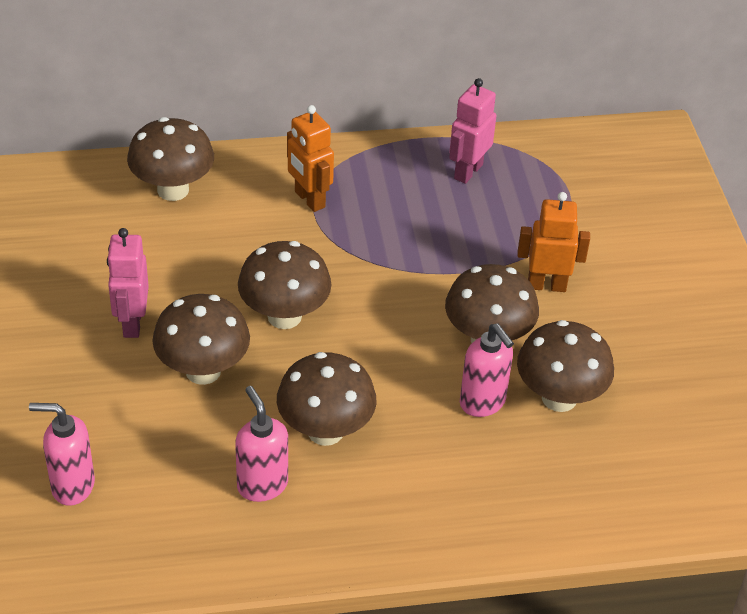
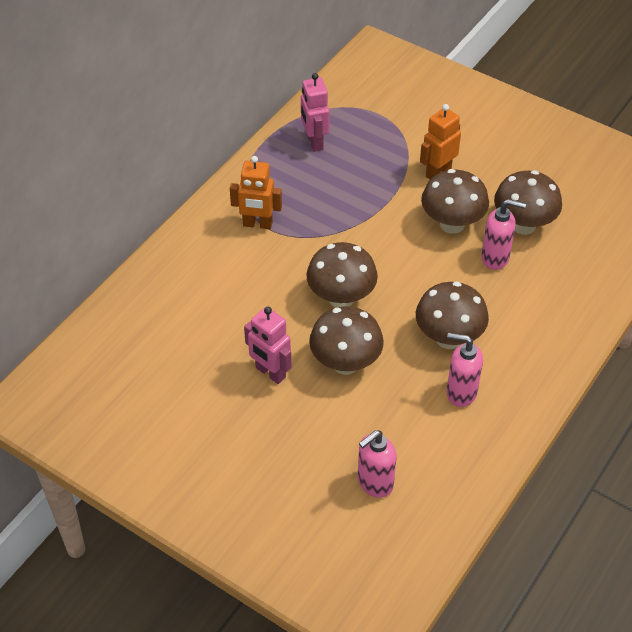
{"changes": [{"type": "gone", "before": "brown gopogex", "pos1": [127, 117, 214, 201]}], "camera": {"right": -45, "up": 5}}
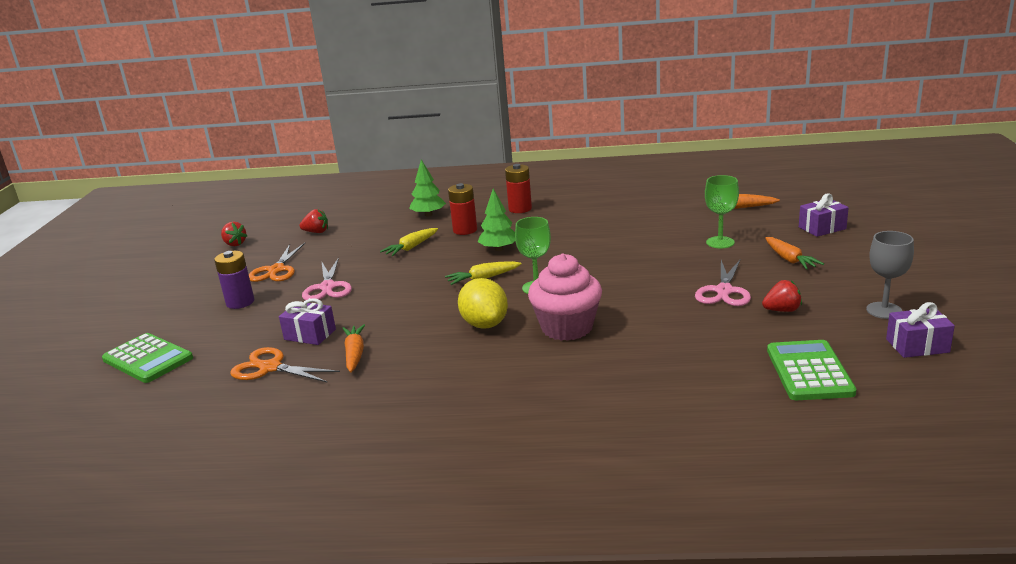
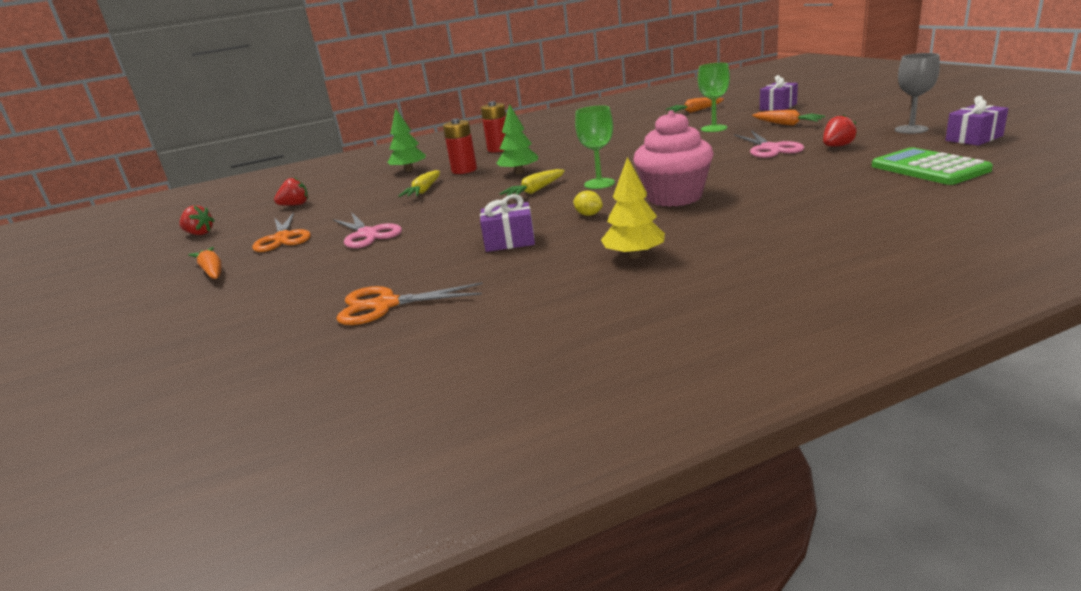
{"changes": [{"type": "gone", "before": "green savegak", "pos1": [102, 333, 193, 383]}, {"type": "gone", "before": "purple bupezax", "pos1": [214, 251, 254, 309]}, {"type": "new", "after": "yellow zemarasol", "pos2": [601, 157, 665, 259]}, {"type": "shifted", "before": "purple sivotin", "pos1": [279, 298, 336, 345], "pos2": [480, 194, 535, 252]}, {"type": "shifted", "before": "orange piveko", "pos1": [343, 324, 365, 372], "pos2": [188, 247, 221, 279]}, {"type": "scaled", "before": "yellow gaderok", "pos1": [458, 278, 508, 329], "pos2": [573, 190, 603, 216], "scale": 0.47}], "camera": {"right": -25, "up": 0}}
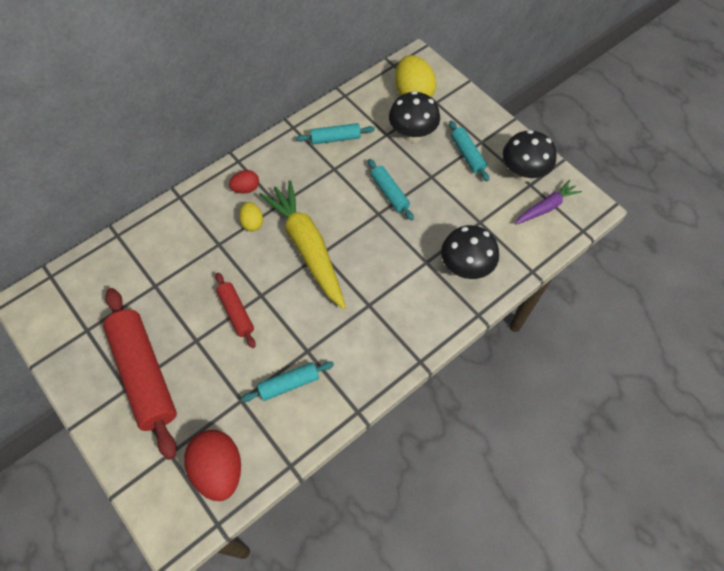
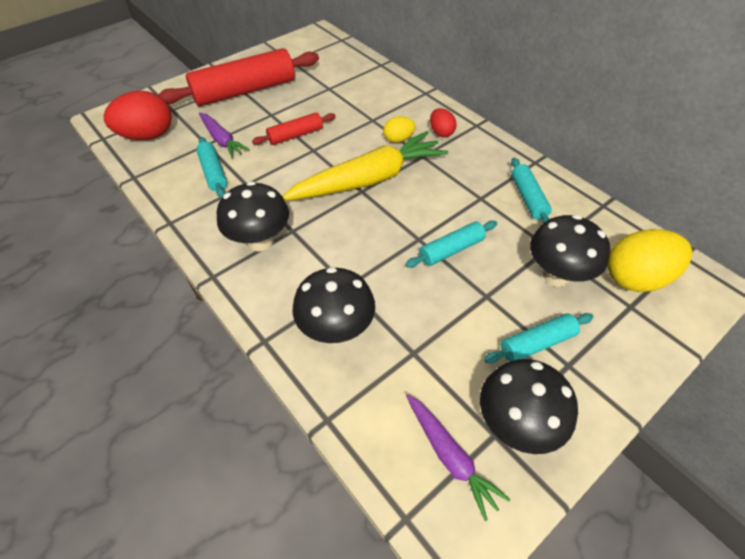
{"changes": [{"type": "new", "after": "purple piveko", "pos2": [199, 112, 250, 159]}, {"type": "new", "after": "black gopogex", "pos2": [217, 181, 289, 252]}], "camera": {"right": 90, "up": -10}}
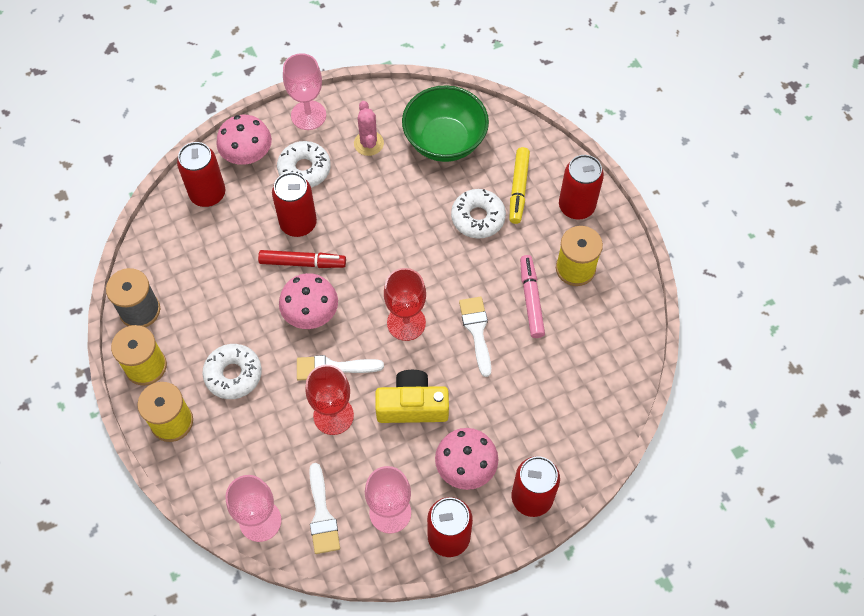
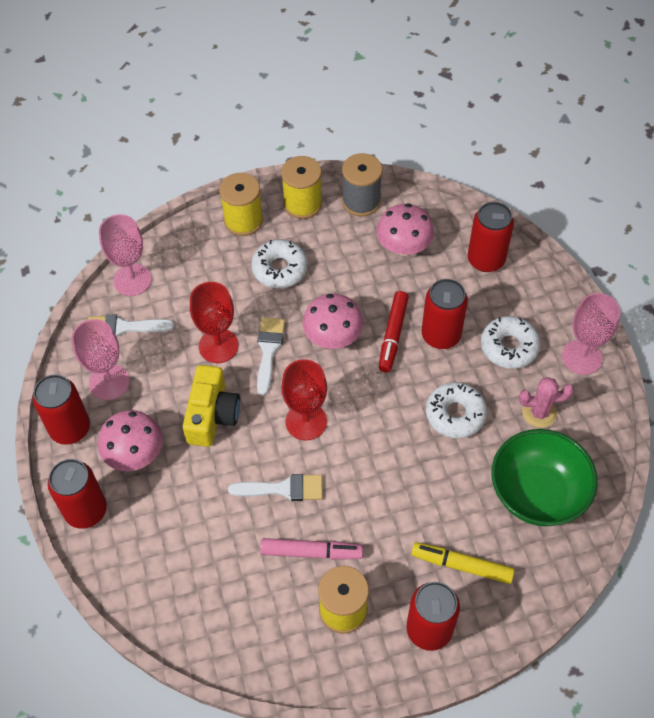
{"changes": [{"type": "shifted", "before": "pink gopogex", "pos1": [216, 115, 272, 165], "pos2": [376, 203, 434, 256]}, {"type": "shifted", "before": "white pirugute", "pos1": [451, 189, 506, 239], "pos2": [426, 382, 487, 438]}], "camera": {"right": 100, "up": -5}}
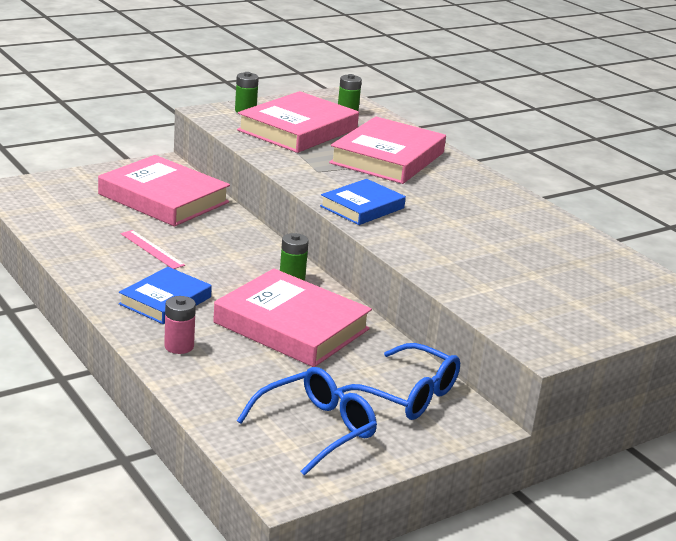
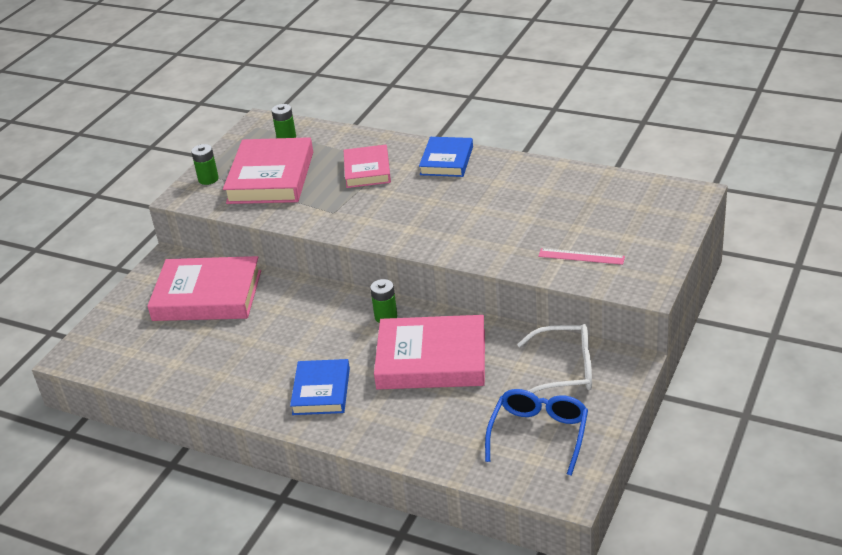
{"changes": [{"type": "gone", "before": "pink bupezax", "pos1": [164, 296, 196, 354]}, {"type": "shifted", "before": "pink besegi", "pos1": [121, 230, 185, 269], "pos2": [538, 248, 625, 265]}, {"type": "shifted", "before": "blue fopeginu", "pos1": [320, 179, 406, 225], "pos2": [419, 137, 473, 177]}, {"type": "repainted", "before": "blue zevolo", "after": "white zevolo", "pos1": [337, 343, 460, 420], "pos2": [517, 324, 592, 393]}, {"type": "scaled", "before": "pink fopeginu", "pos1": [329, 116, 446, 184], "pos2": [344, 145, 391, 188], "scale": 0.61}], "camera": {"right": -25, "up": 10}}
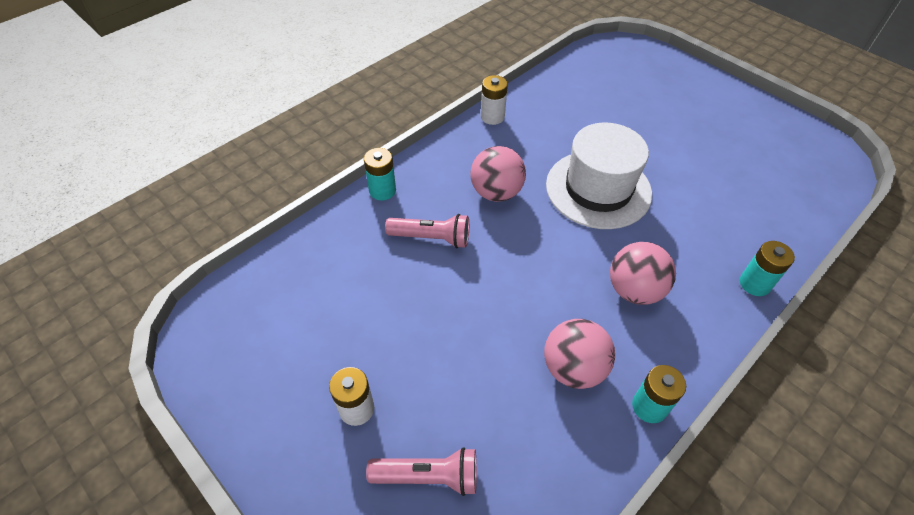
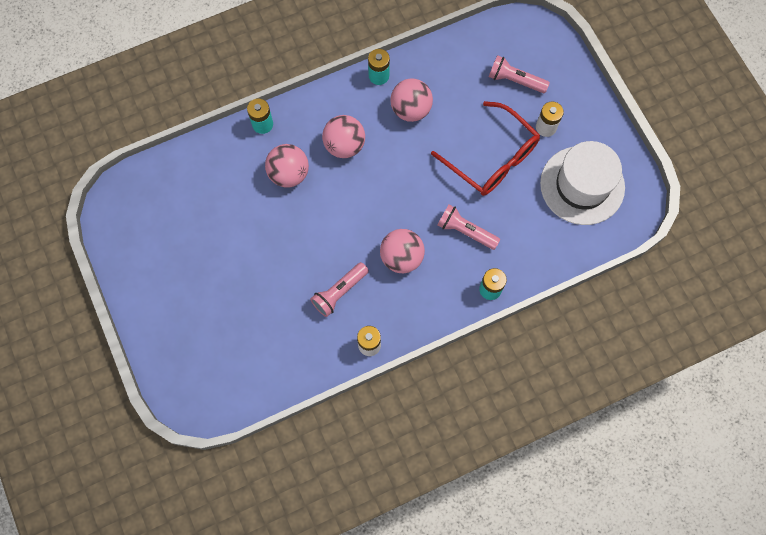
{"changes": [{"type": "new", "after": "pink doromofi", "pos2": [265, 144, 309, 188]}, {"type": "new", "after": "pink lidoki", "pos2": [310, 262, 369, 317]}, {"type": "new", "after": "red zevolo", "pos2": [431, 101, 540, 196]}, {"type": "shifted", "before": "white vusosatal", "pos1": [546, 123, 652, 229], "pos2": [540, 141, 625, 225]}], "camera": {"right": -160, "up": 20}}
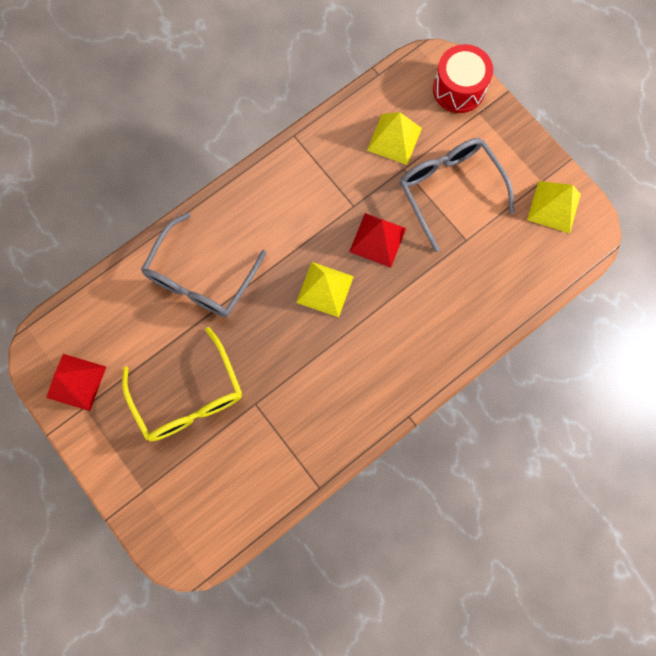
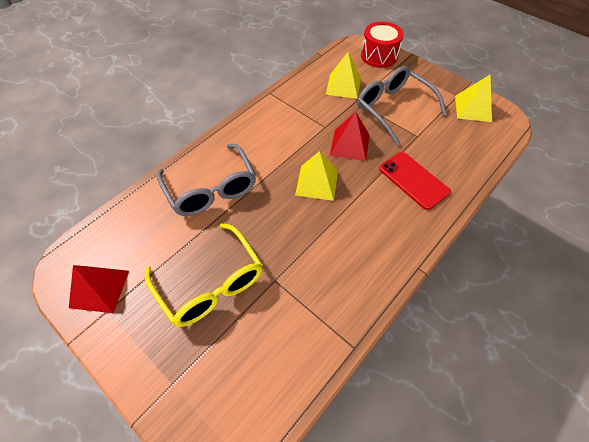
{"changes": [{"type": "new", "after": "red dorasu", "pos2": [379, 152, 451, 210]}, {"type": "rotated", "before": "grey zevolo", "pos1": [141, 213, 266, 317], "pos2": [157, 143, 256, 216], "turn": -45}], "camera": {"right": -10, "up": -20}}
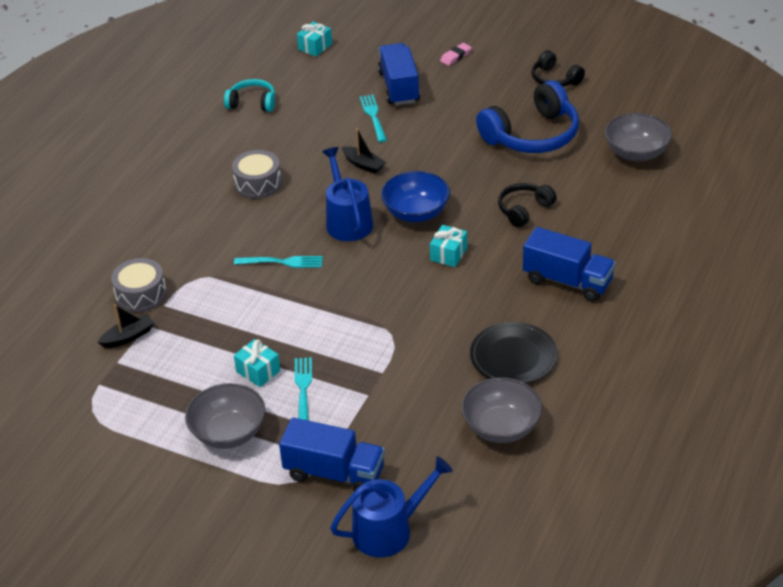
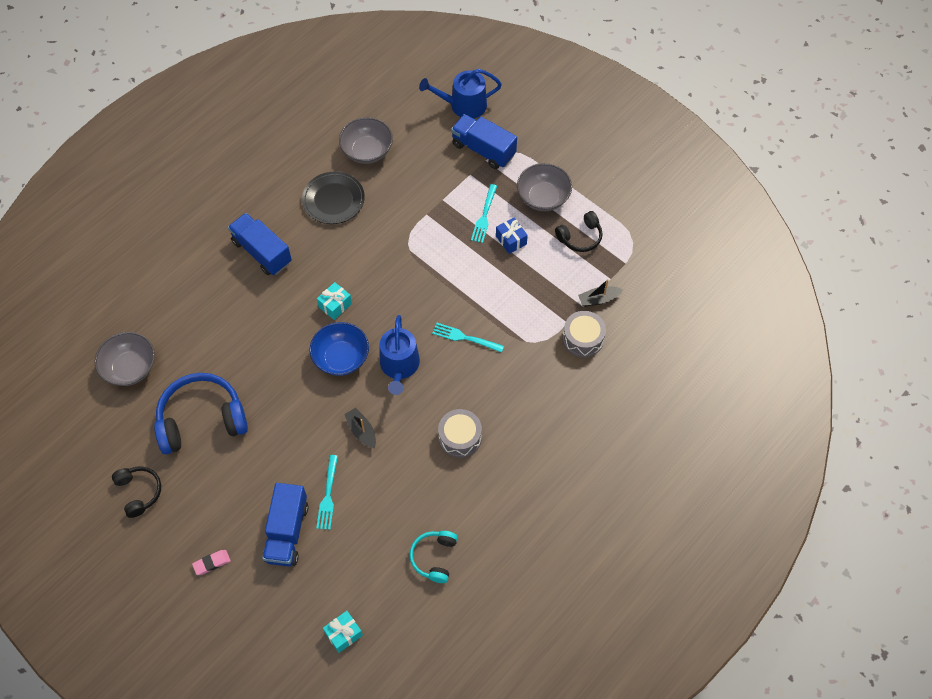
{"changes": [{"type": "shifted", "before": "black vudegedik", "pos1": [498, 183, 556, 227], "pos2": [555, 211, 603, 252]}, {"type": "repainted", "before": "turquoise sivotin", "after": "blue sivotin", "pos1": [234, 339, 280, 387], "pos2": [496, 218, 528, 254]}, {"type": "rotated", "before": "turquoise vudegedik", "pos1": [224, 79, 275, 112], "pos2": [409, 531, 458, 583], "turn": 75}], "camera": {"right": -165, "up": 20}}
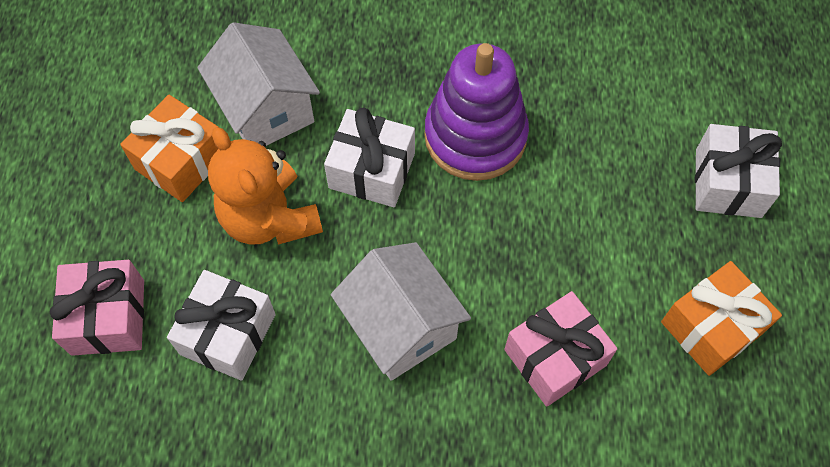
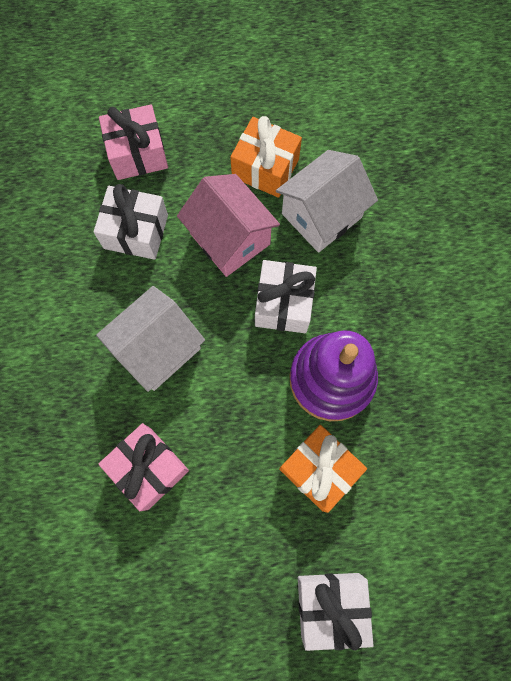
{"changes": [{"type": "shifted", "before": "orange sivotin", "pos1": [661, 261, 782, 376], "pos2": [279, 425, 367, 513]}, {"type": "swapped", "before": "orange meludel", "after": "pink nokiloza", "pos1": [208, 127, 323, 245], "pos2": [177, 174, 280, 277]}], "camera": {"right": 80, "up": 10}}
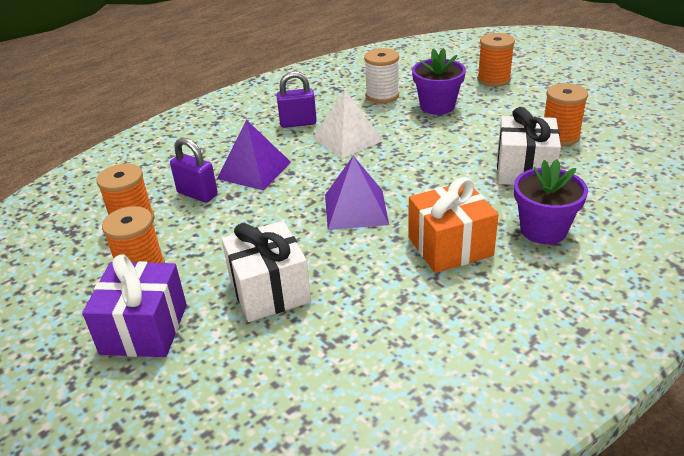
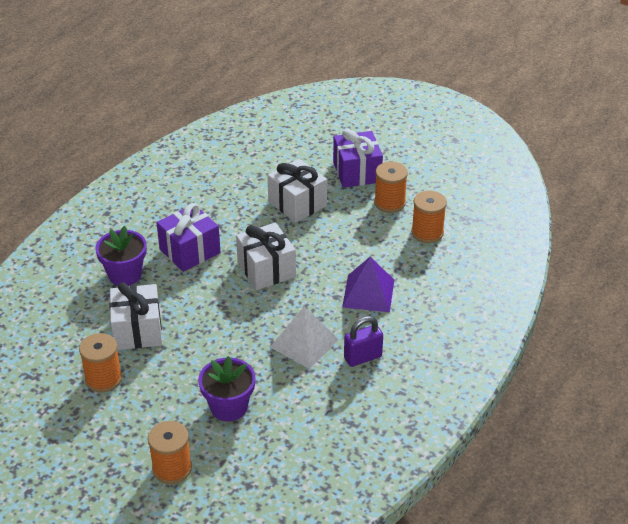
{"changes": [{"type": "gone", "before": "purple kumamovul", "pos1": [170, 137, 218, 202]}, {"type": "gone", "before": "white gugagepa", "pos1": [364, 48, 399, 103]}, {"type": "swapped", "before": "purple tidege", "after": "white sivotin", "pos1": [325, 156, 389, 230], "pos2": [236, 222, 296, 290]}, {"type": "repainted", "before": "orange sivotin", "after": "purple sivotin", "pos1": [408, 177, 498, 273], "pos2": [156, 203, 221, 272]}], "camera": {"right": 160, "up": 5}}
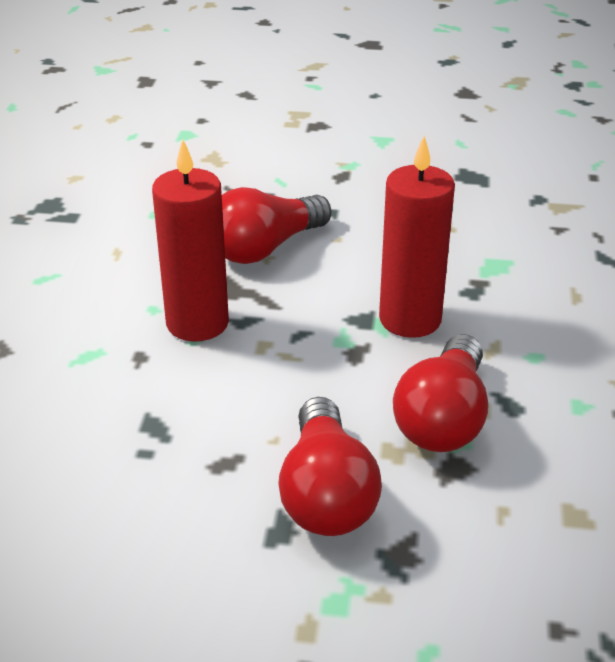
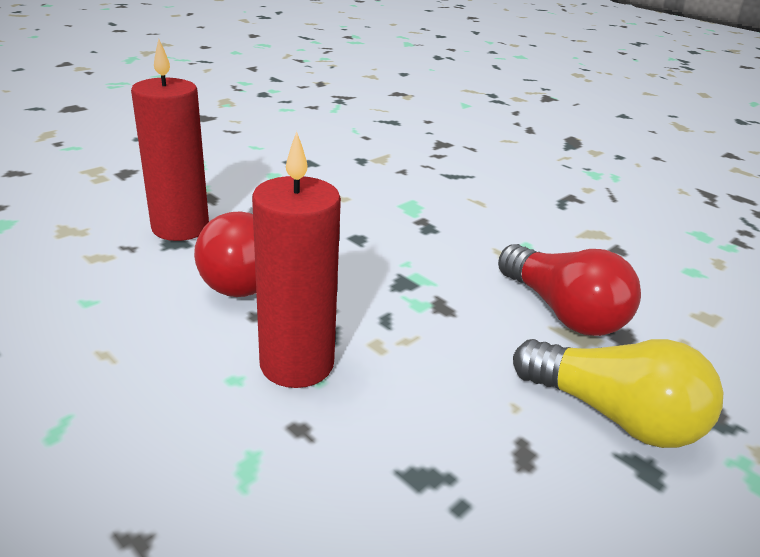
{"changes": [{"type": "shifted", "before": "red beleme", "pos1": [379, 136, 455, 338], "pos2": [131, 39, 209, 241]}, {"type": "repainted", "before": "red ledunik", "after": "yellow ledunik", "pos1": [278, 397, 382, 536], "pos2": [513, 339, 723, 448]}], "camera": {"right": -55, "up": -5}}
